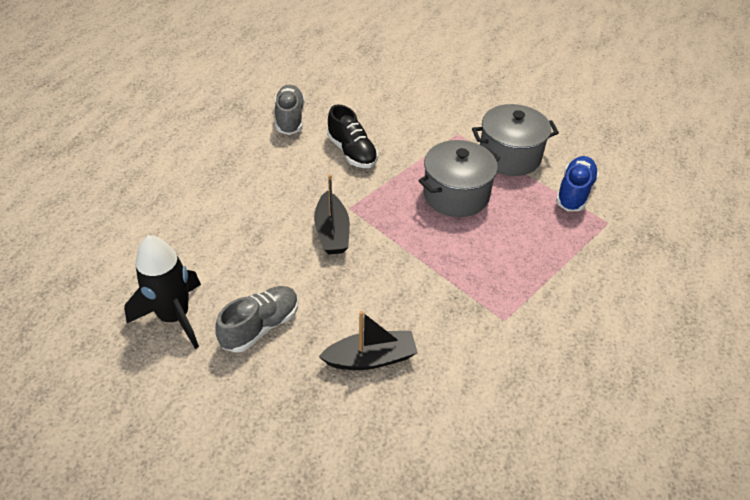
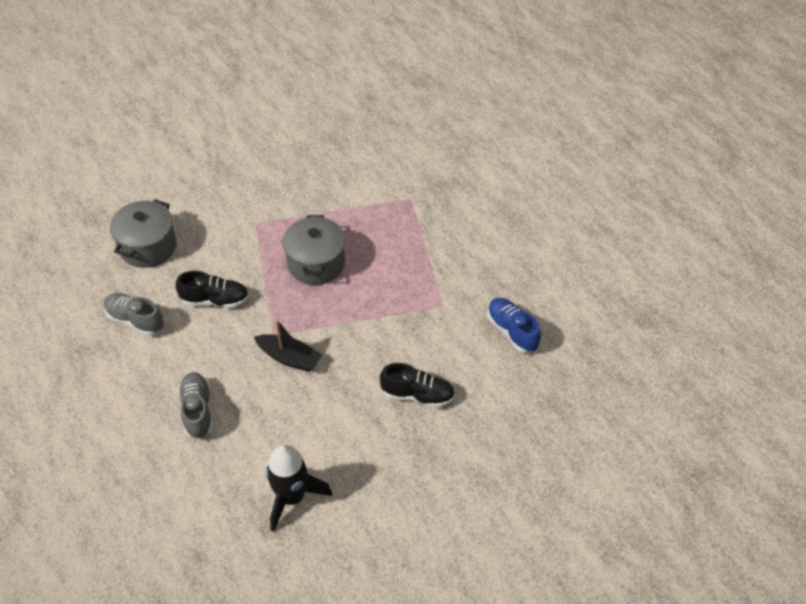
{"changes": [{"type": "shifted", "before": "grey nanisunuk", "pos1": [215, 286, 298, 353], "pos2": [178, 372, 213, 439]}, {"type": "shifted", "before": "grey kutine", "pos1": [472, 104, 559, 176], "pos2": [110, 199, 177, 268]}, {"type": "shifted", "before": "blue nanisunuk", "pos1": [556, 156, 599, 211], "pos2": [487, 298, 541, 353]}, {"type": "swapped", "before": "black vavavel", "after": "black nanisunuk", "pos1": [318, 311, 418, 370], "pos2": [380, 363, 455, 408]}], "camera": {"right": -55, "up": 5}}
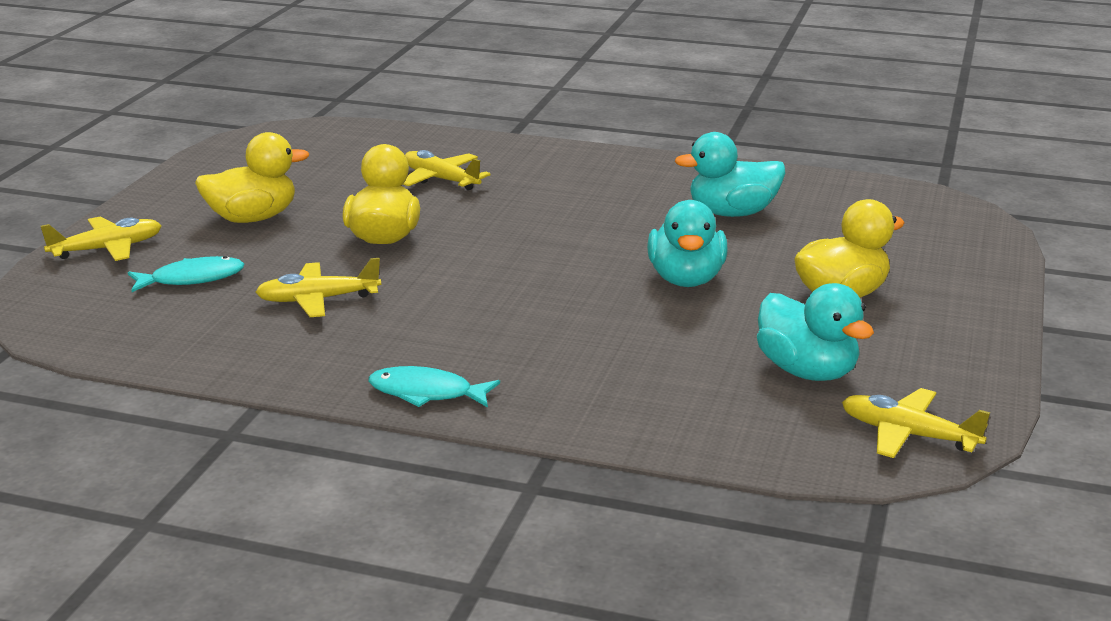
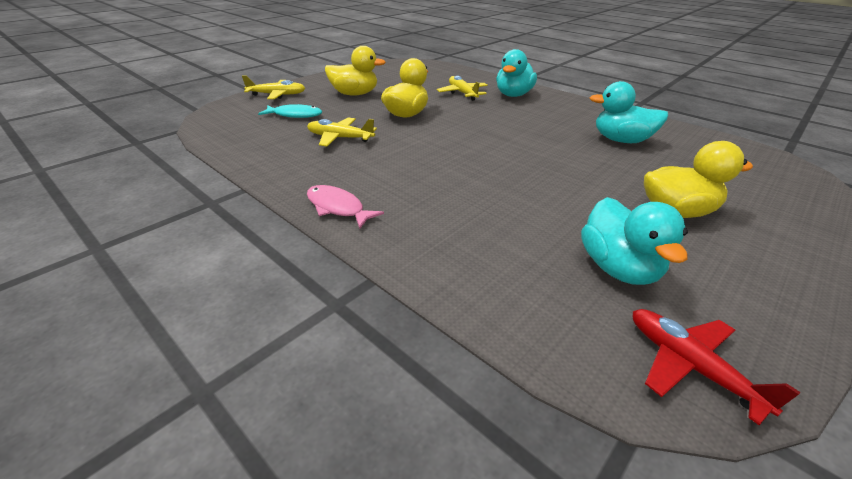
{"changes": [{"type": "shifted", "before": "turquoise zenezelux", "pos1": [647, 200, 727, 287], "pos2": [496, 49, 537, 97]}, {"type": "repainted", "before": "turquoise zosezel", "after": "pink zosezel", "pos1": [368, 366, 500, 408], "pos2": [307, 185, 384, 229]}, {"type": "repainted", "before": "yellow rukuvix", "after": "red rukuvix", "pos1": [842, 388, 990, 458], "pos2": [633, 309, 801, 425]}], "camera": {"right": 25, "up": 10}}
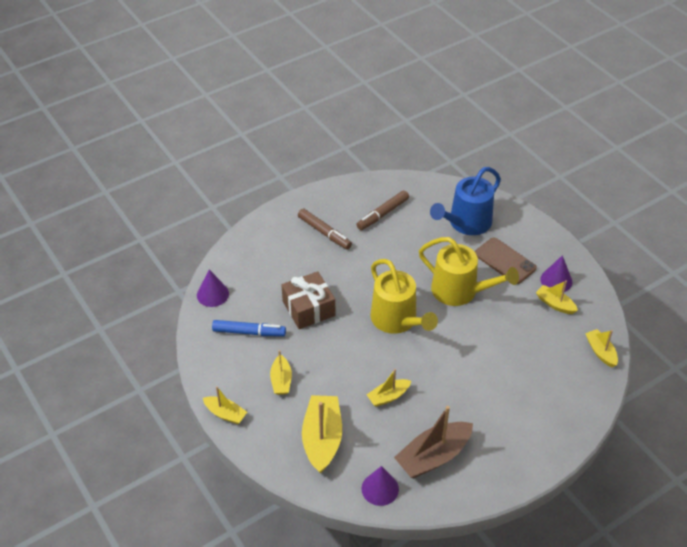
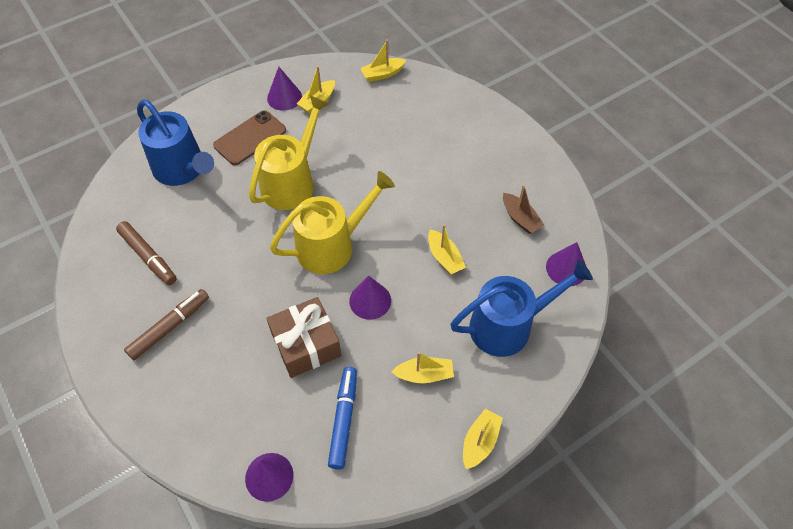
{"changes": [{"type": "new", "after": "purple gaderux", "pos2": [349, 276, 391, 320]}, {"type": "swapped", "before": "yellow vavavel", "after": "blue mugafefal", "pos1": [302, 395, 342, 473], "pos2": [450, 260, 593, 357]}, {"type": "scaled", "before": "brown vavavel", "pos1": [394, 406, 473, 479], "pos2": [503, 185, 544, 234], "scale": 0.56}], "camera": {"right": -90, "up": 10}}
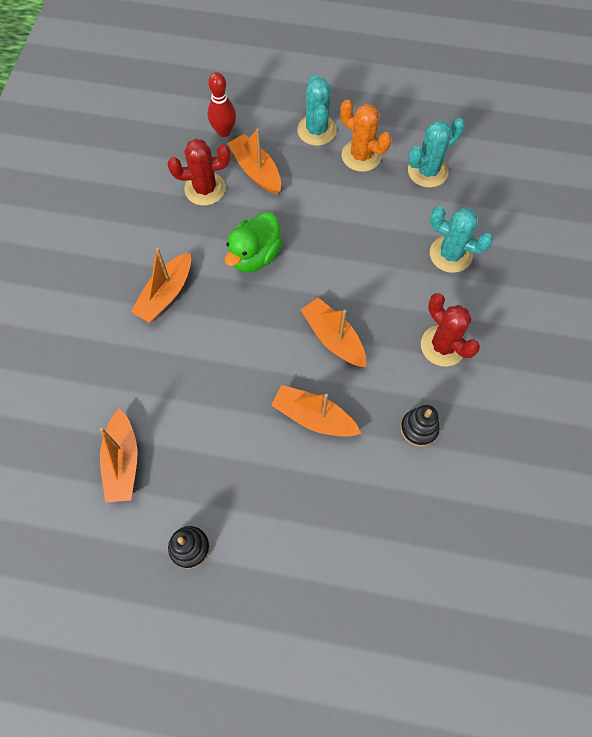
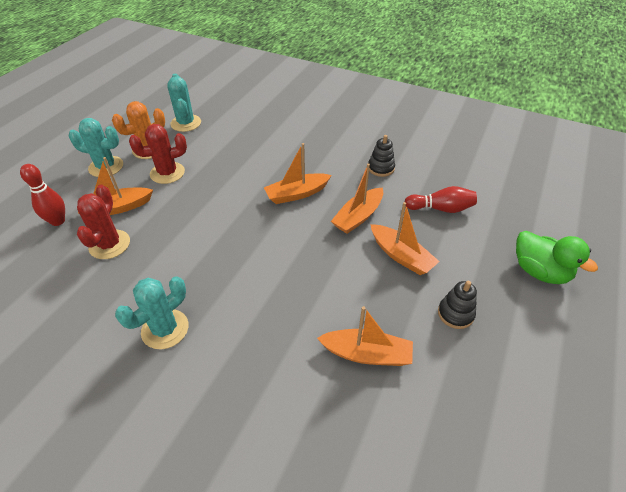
{"changes": [{"type": "new", "after": "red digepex", "pos2": [405, 186, 477, 213]}, {"type": "shifted", "before": "orange vavavel", "pos1": [131, 248, 191, 323], "pos2": [370, 202, 440, 275]}, {"type": "shifted", "before": "green zenezelux", "pos1": [225, 212, 283, 272], "pos2": [516, 231, 598, 284]}, {"type": "shifted", "before": "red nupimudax", "pos1": [421, 293, 480, 366], "pos2": [129, 124, 187, 184]}, {"type": "shifted", "before": "turquoise nupimudax", "pos1": [430, 206, 493, 273], "pos2": [115, 276, 188, 349]}], "camera": {"right": -75, "up": -20}}
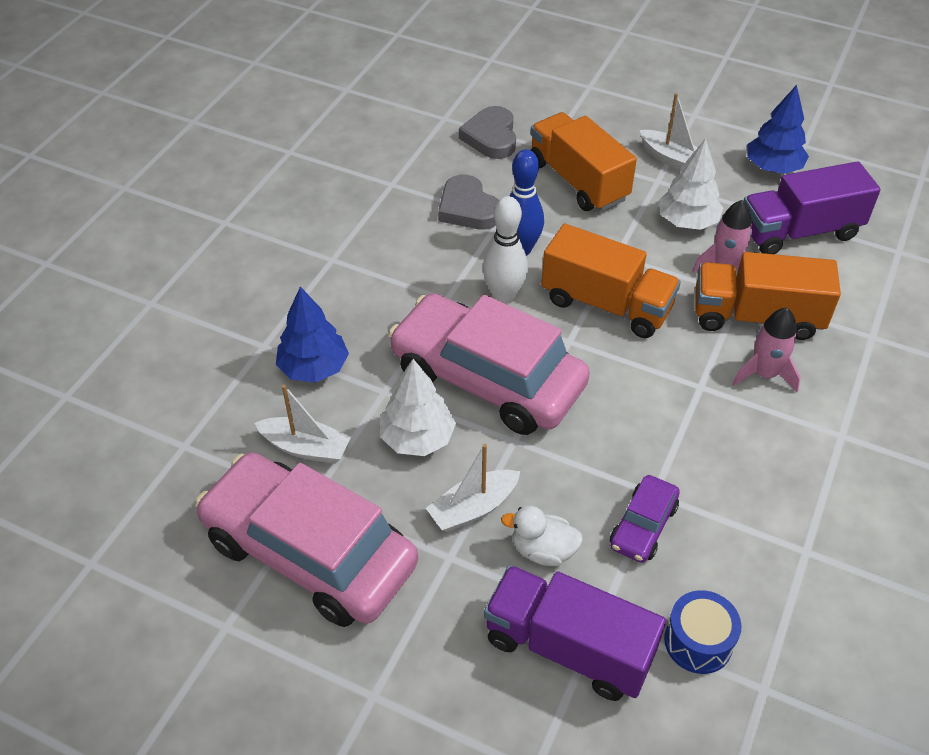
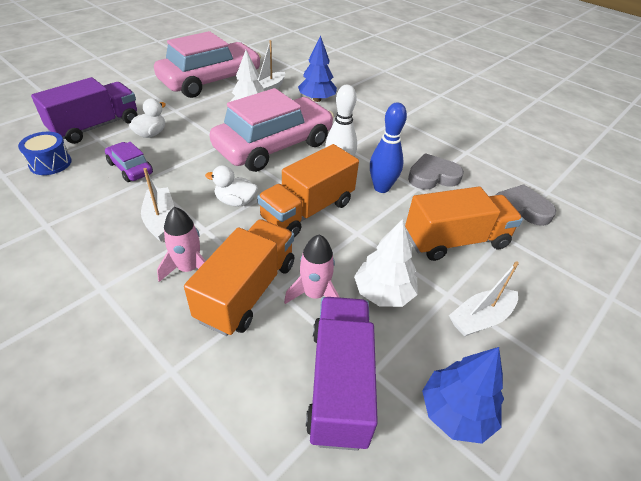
{"changes": [{"type": "new", "after": "white zenezelux", "pos2": [205, 165, 258, 207]}, {"type": "shifted", "before": "white vavavel", "pos1": [426, 444, 520, 532], "pos2": [141, 168, 174, 241]}], "camera": {"right": 105, "up": -5}}
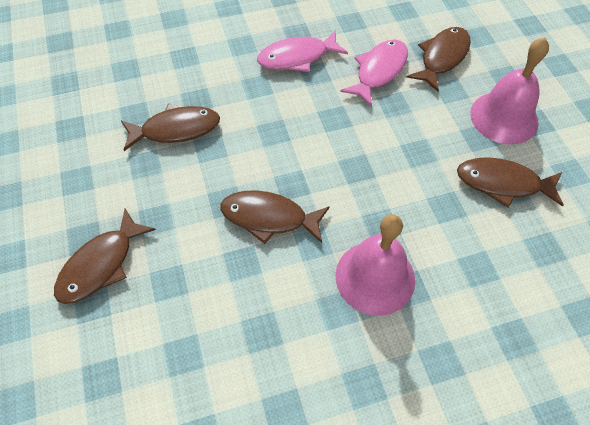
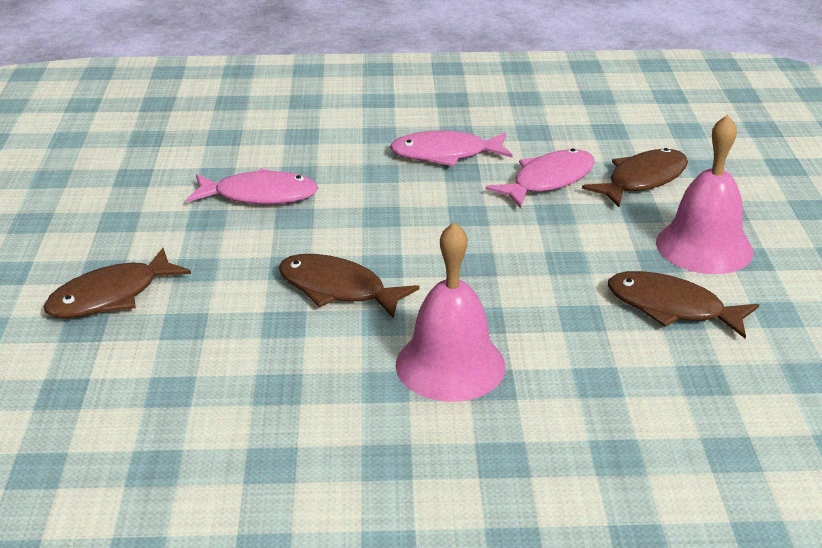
{"changes": [{"type": "repainted", "before": "brown zosezel", "after": "pink zosezel", "pos1": [121, 103, 220, 151], "pos2": [187, 168, 318, 204]}], "camera": {"right": 15, "up": -25}}
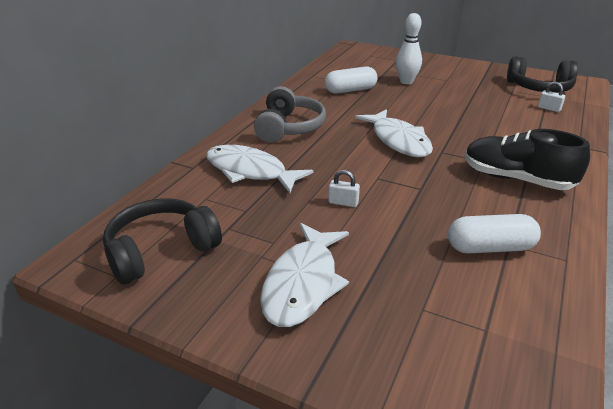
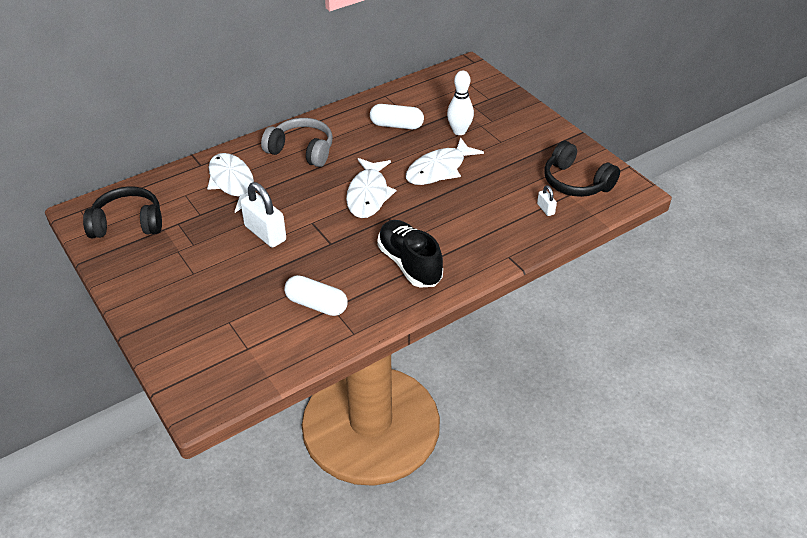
{"changes": [{"type": "shifted", "before": "white zosezel", "pos1": [260, 223, 349, 327], "pos2": [406, 137, 484, 185]}, {"type": "rotated", "before": "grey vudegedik", "pos1": [254, 86, 326, 142], "pos2": [261, 118, 333, 167], "turn": -105}, {"type": "scaled", "before": "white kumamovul", "pos1": [328, 170, 360, 207], "pos2": [240, 182, 286, 248], "scale": 2.11}], "camera": {"right": 30, "up": 10}}
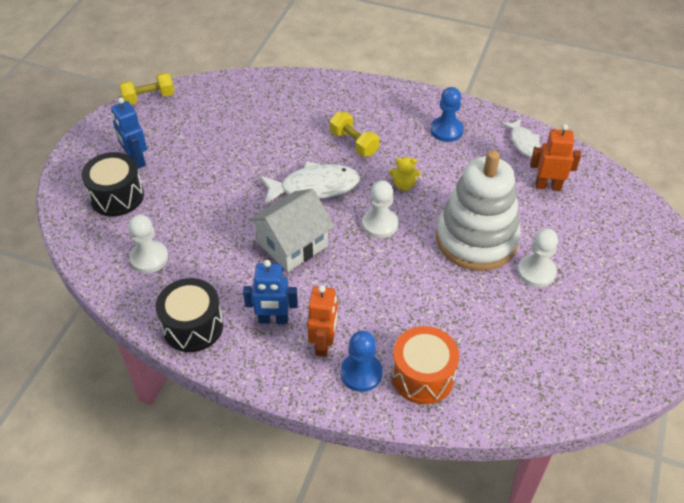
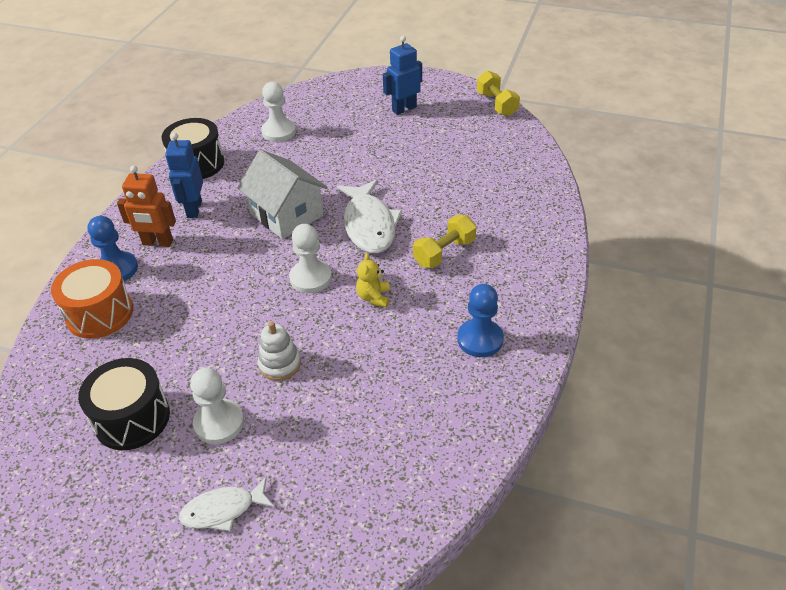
{"changes": [{"type": "gone", "before": "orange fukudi", "pos1": [530, 124, 581, 191]}, {"type": "shifted", "before": "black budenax", "pos1": [81, 152, 144, 216], "pos2": [78, 358, 170, 450]}, {"type": "shifted", "before": "white zosezel", "pos1": [502, 118, 541, 157], "pos2": [179, 477, 274, 531]}, {"type": "scaled", "before": "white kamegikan", "pos1": [436, 150, 521, 271], "pos2": [258, 322, 301, 381], "scale": 0.41}], "camera": {"right": 90, "up": -5}}
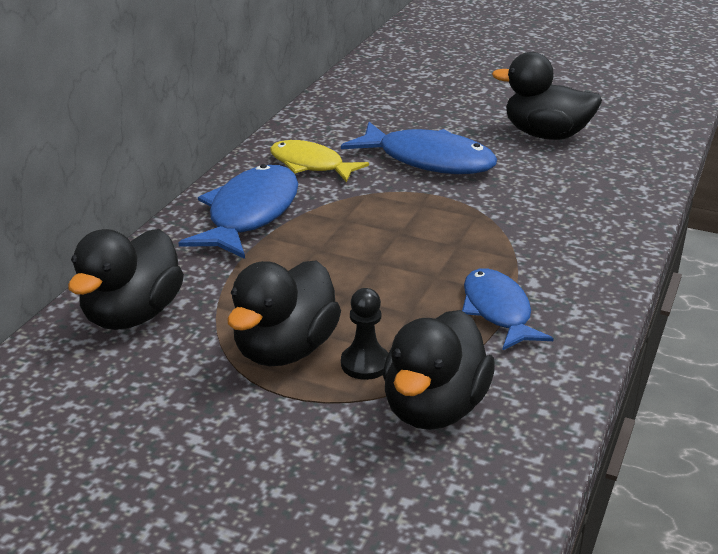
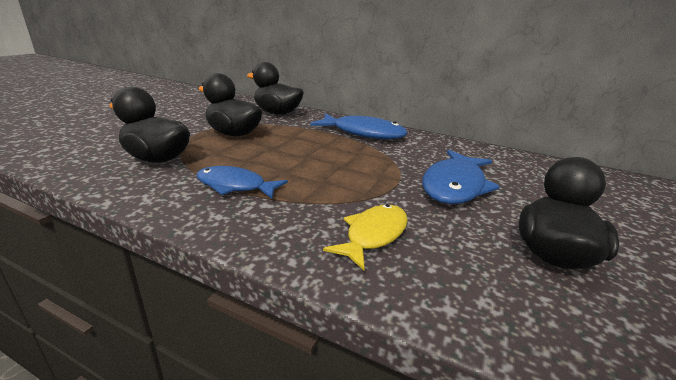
{"changes": [{"type": "gone", "before": "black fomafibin", "pos1": [341, 288, 388, 380]}, {"type": "shifted", "before": "yellow zosezel", "pos1": [270, 140, 369, 182], "pos2": [323, 204, 408, 270]}, {"type": "rotated", "before": "blue zosezel", "pos1": [462, 269, 554, 351], "pos2": [196, 166, 288, 199], "turn": -150}], "camera": {"right": 90, "up": -5}}
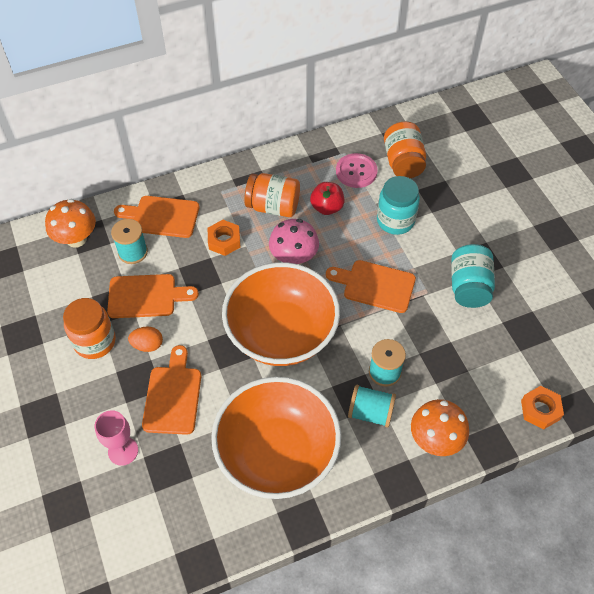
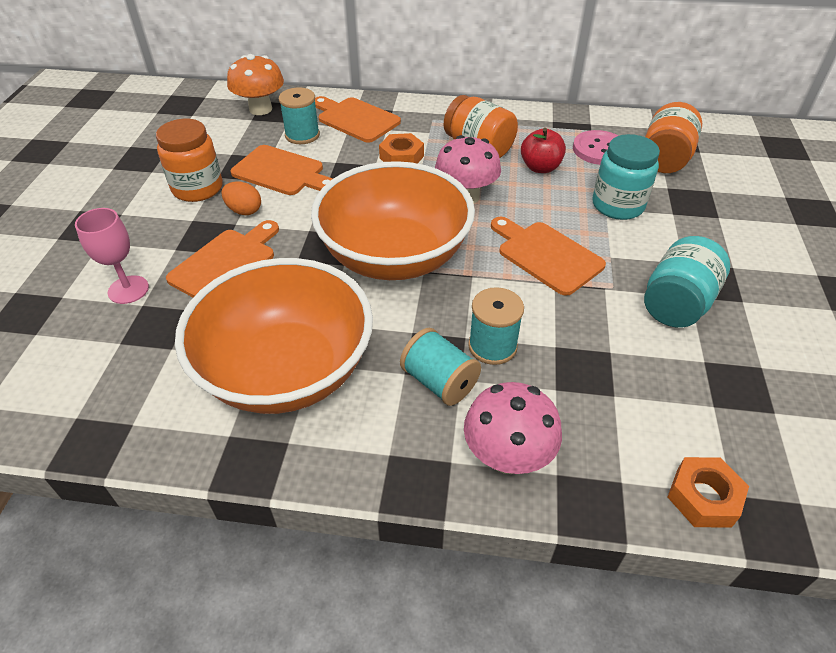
{"changes": [{"type": "repainted", "before": "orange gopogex", "after": "pink gopogex", "pos1": [411, 399, 469, 456], "pos2": [464, 382, 562, 474]}], "camera": {"right": 30, "up": -10}}
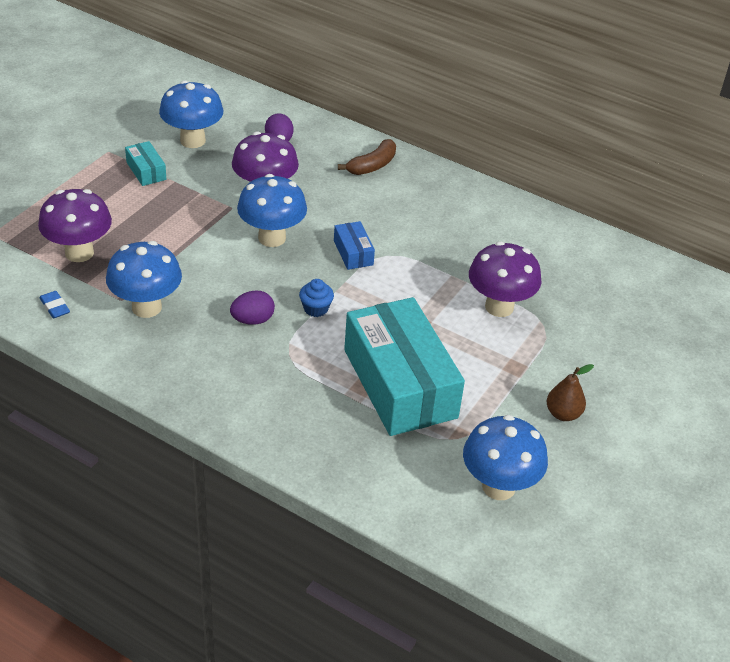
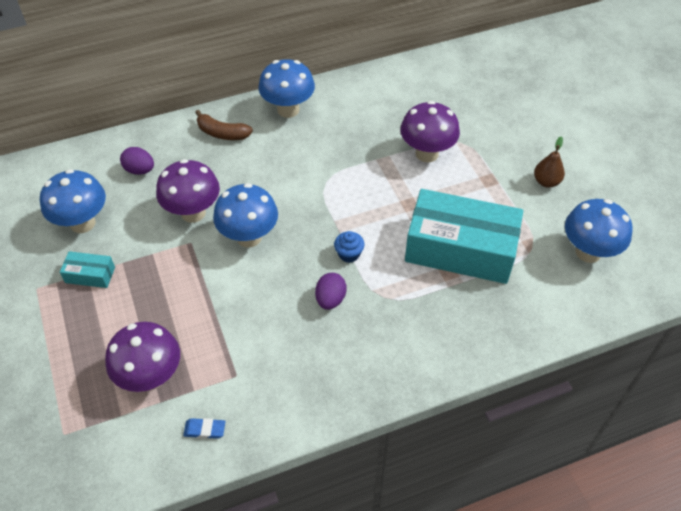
{"changes": [{"type": "gone", "before": "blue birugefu", "pos1": [334, 221, 375, 270]}, {"type": "shifted", "before": "blue gopogex", "pos1": [106, 241, 182, 318], "pos2": [258, 59, 315, 118]}, {"type": "rotated", "before": "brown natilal", "pos1": [338, 139, 396, 175], "pos2": [195, 110, 253, 140], "turn": 120}], "camera": {"right": -50, "up": 10}}
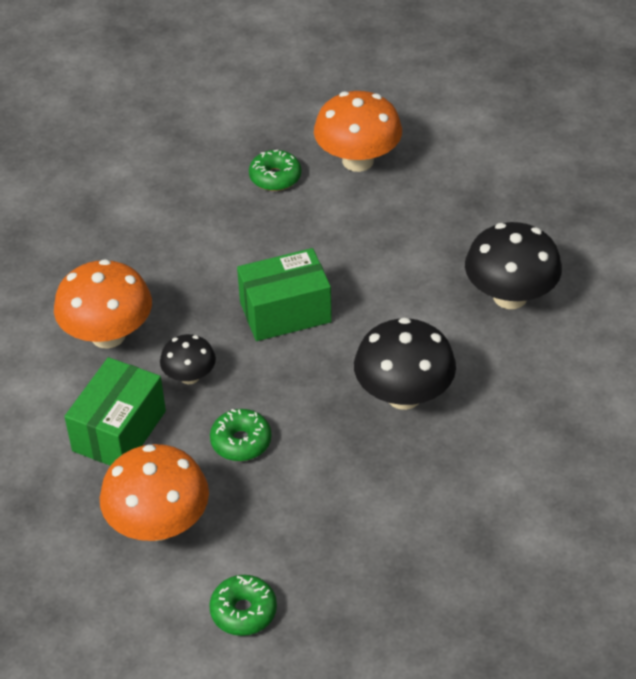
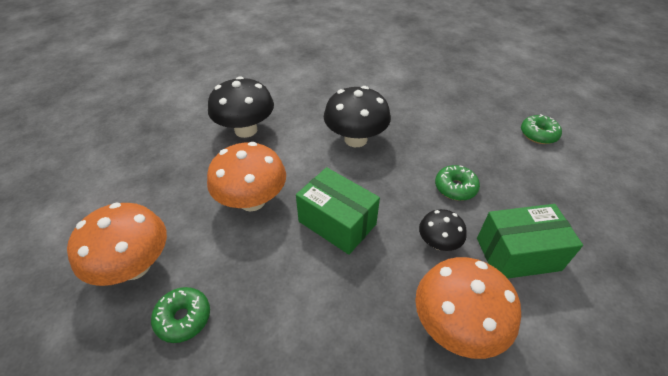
{"changes": [{"type": "shifted", "before": "orange gopogex", "pos1": [100, 444, 209, 541], "pos2": [207, 142, 286, 211]}], "camera": {"right": -125, "up": 0}}
